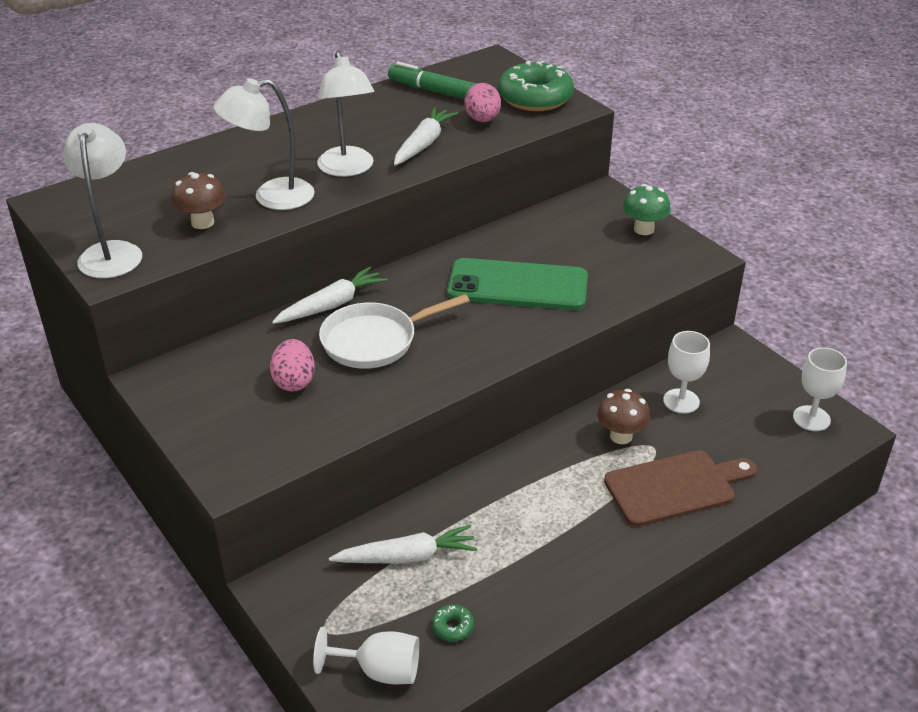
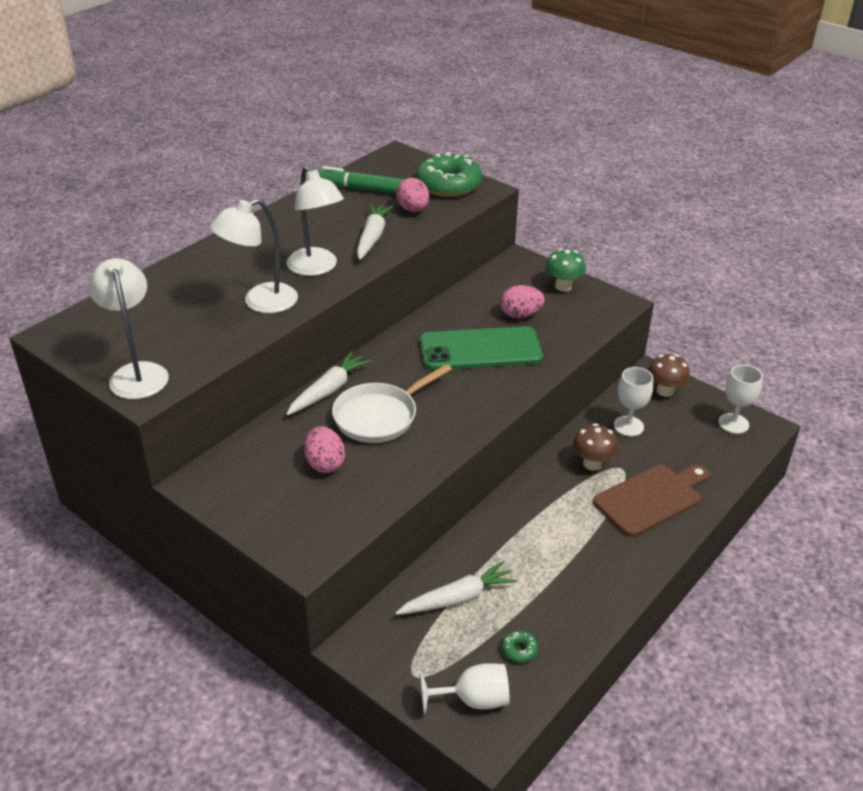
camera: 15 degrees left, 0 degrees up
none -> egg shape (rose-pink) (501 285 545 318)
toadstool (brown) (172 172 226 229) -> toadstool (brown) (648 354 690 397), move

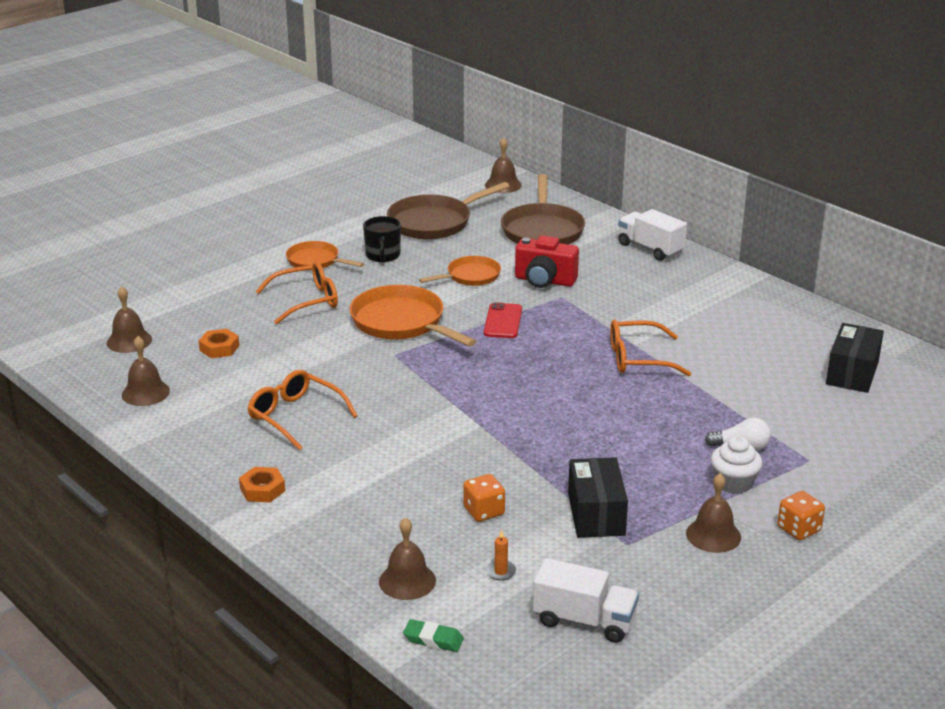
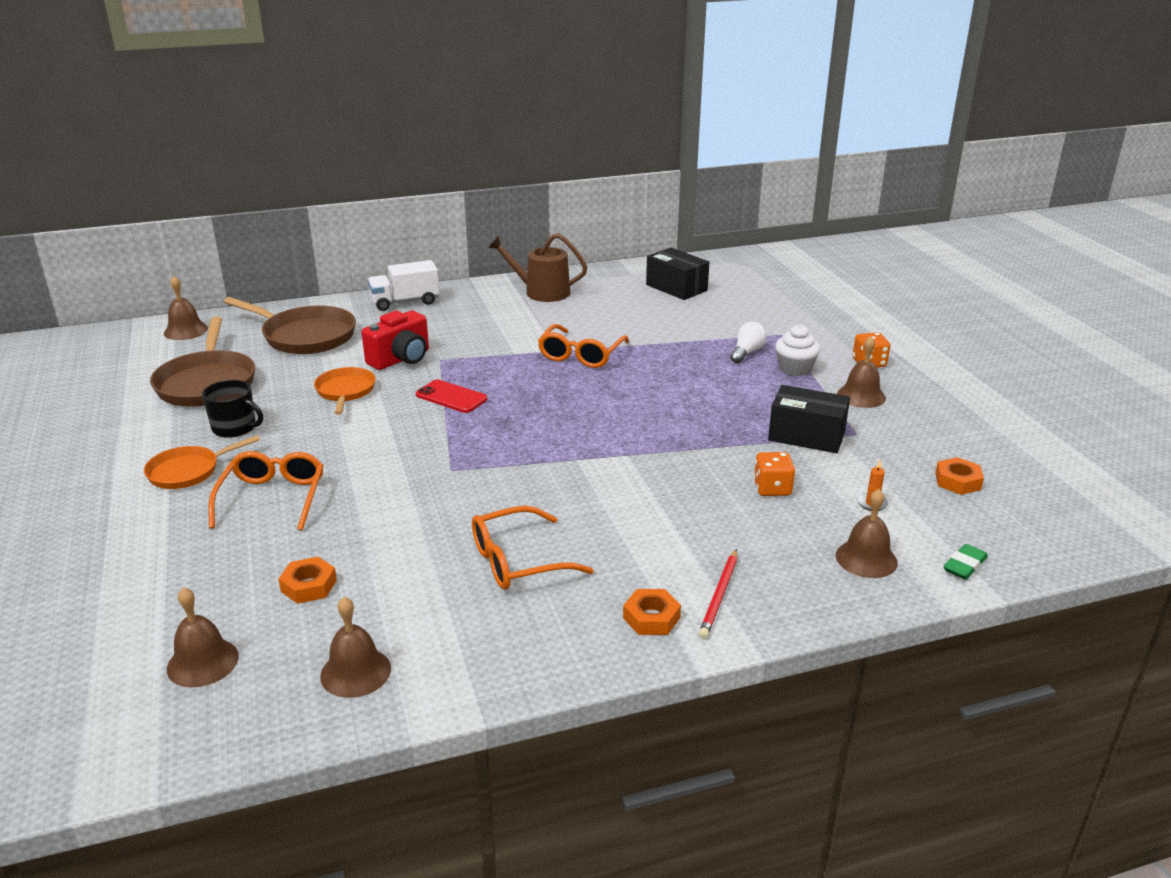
camera: 65 degrees left, 0 degrees up
frying pan (orange-coloured) (349 285 476 347) -> none
none -> watering can (brown) (488 233 587 302)
none -> lead pencil (red) (699 549 737 638)
toy truck (white) (533 558 639 643) -> hex nut (orange-coloured) (935 457 984 495)

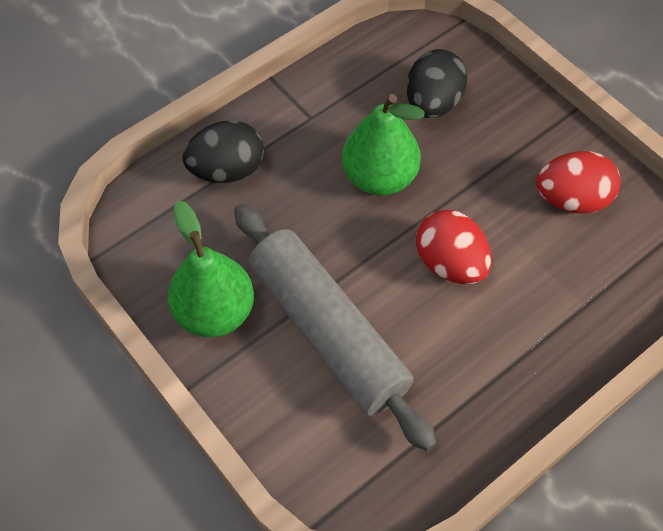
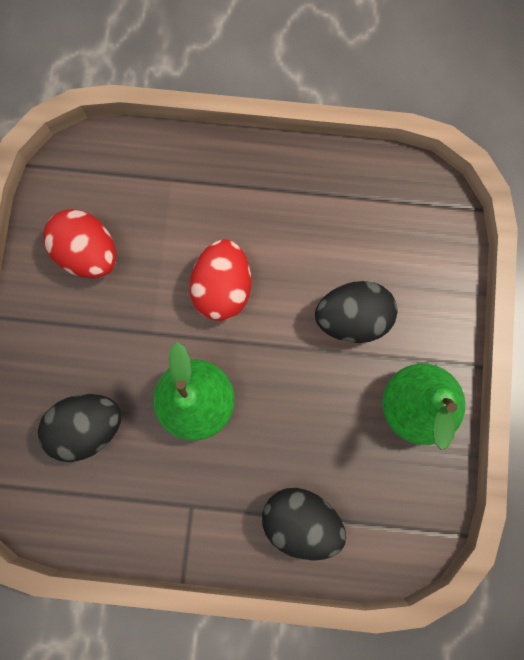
camera: 135 degrees left, 20 degrees up
rolling pin (grey) (234 204 437 452) -> egg shape (black) (315 281 397 343)

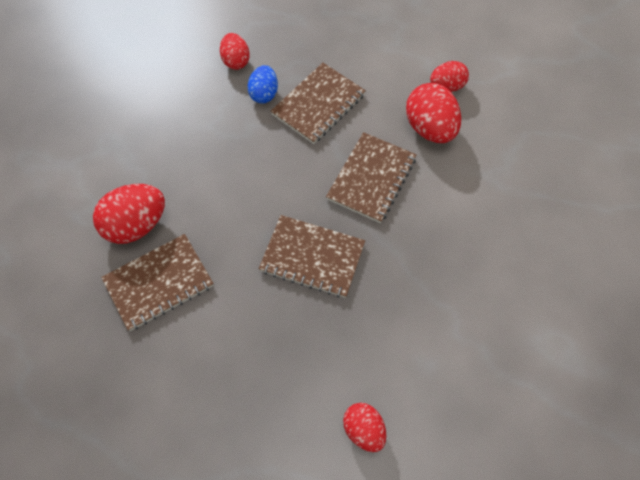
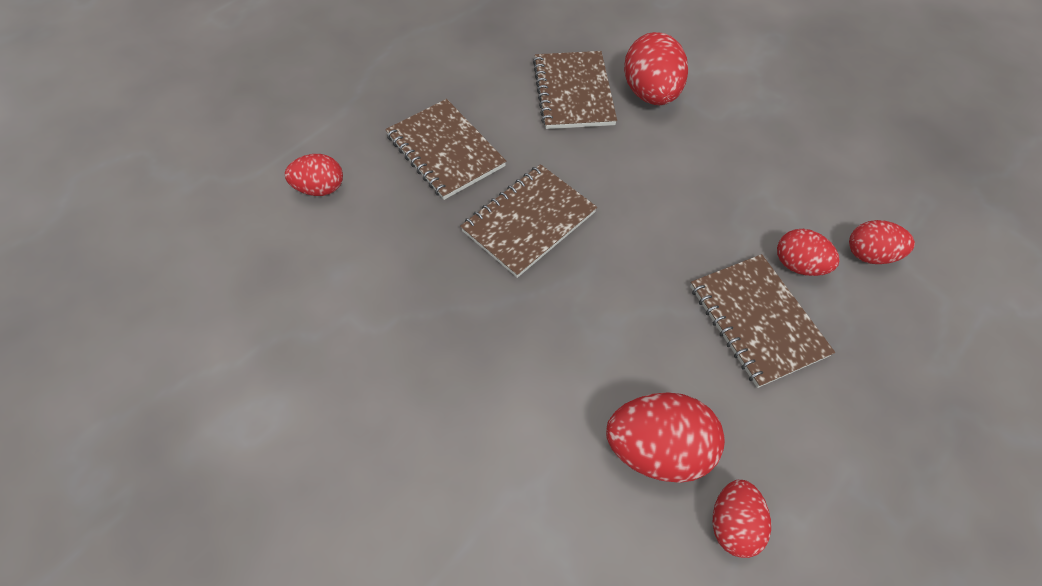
camera: 115 degrees right, 5 degrees down
exercise book (brown) (326 132 417 223) -> exercise book (brown) (385 99 506 200), move
egg shape (blue) (247 65 278 103) -> egg shape (red) (777 229 840 276)

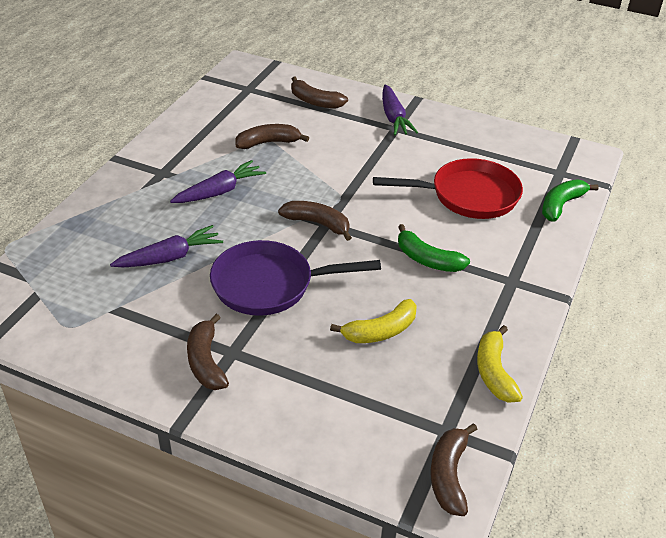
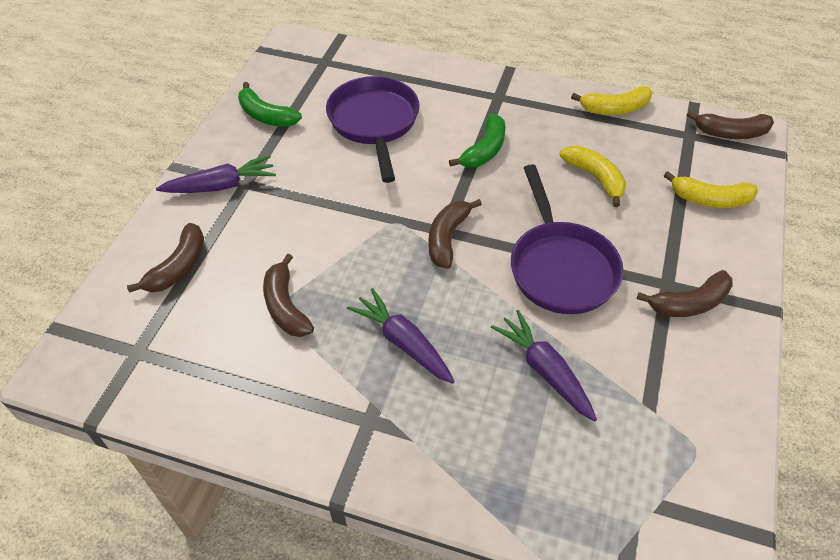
camera: 95 degrees left, 10 degrees up
none -> banana (yellow) (664 171 758 208)
banana (green) (542 179 599 222) -> banana (green) (238 82 302 127), move
frying pan (red) (373 158 523 219) -> frying pan (violet) (326 76 420 183)

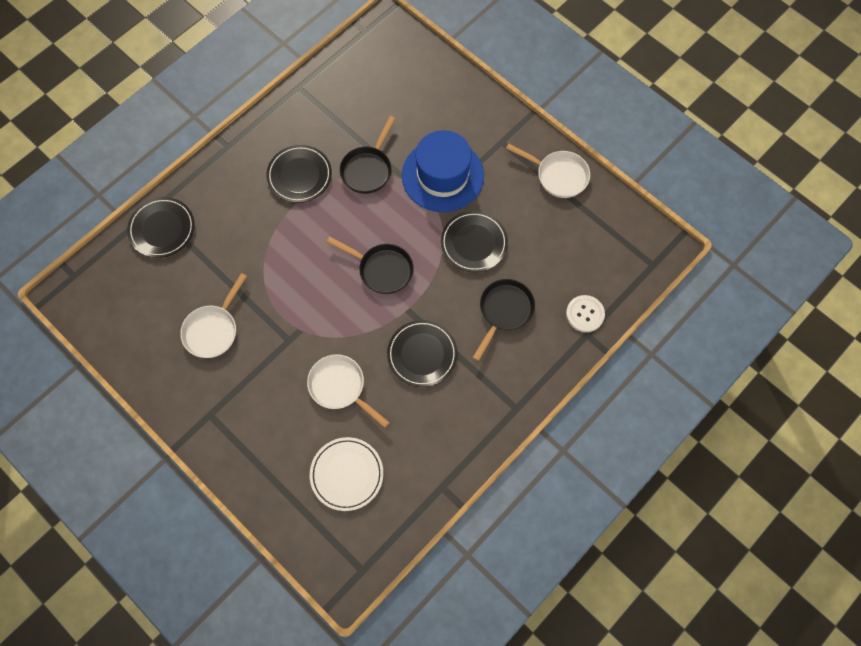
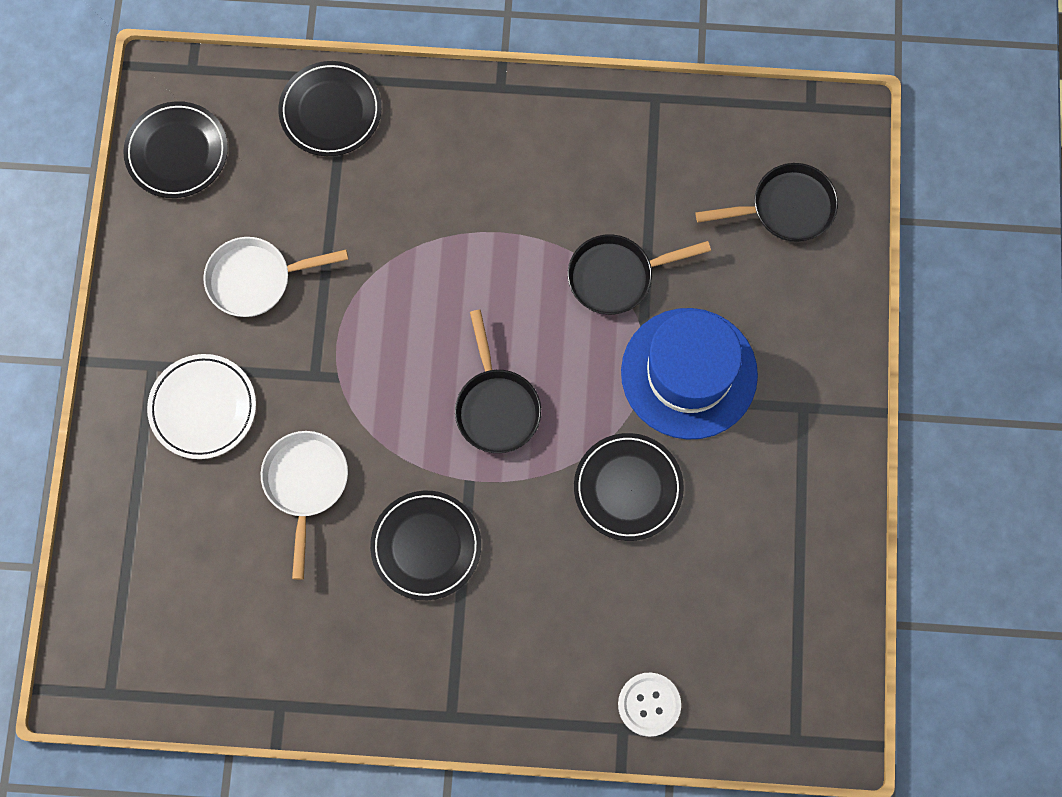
camera: 50 degrees right, 5 degrees up
frying pan (white) (506 143 590 198) -> none
flat dish (black) (266 145 332 203) -> flat dish (black) (123 101 228 198), move
flat dish (white) (310 437 383 511) -> flat dish (white) (147 354 256 459), move
frying pan (black) (473 279 535 361) -> frying pan (black) (695 163 838 242), move

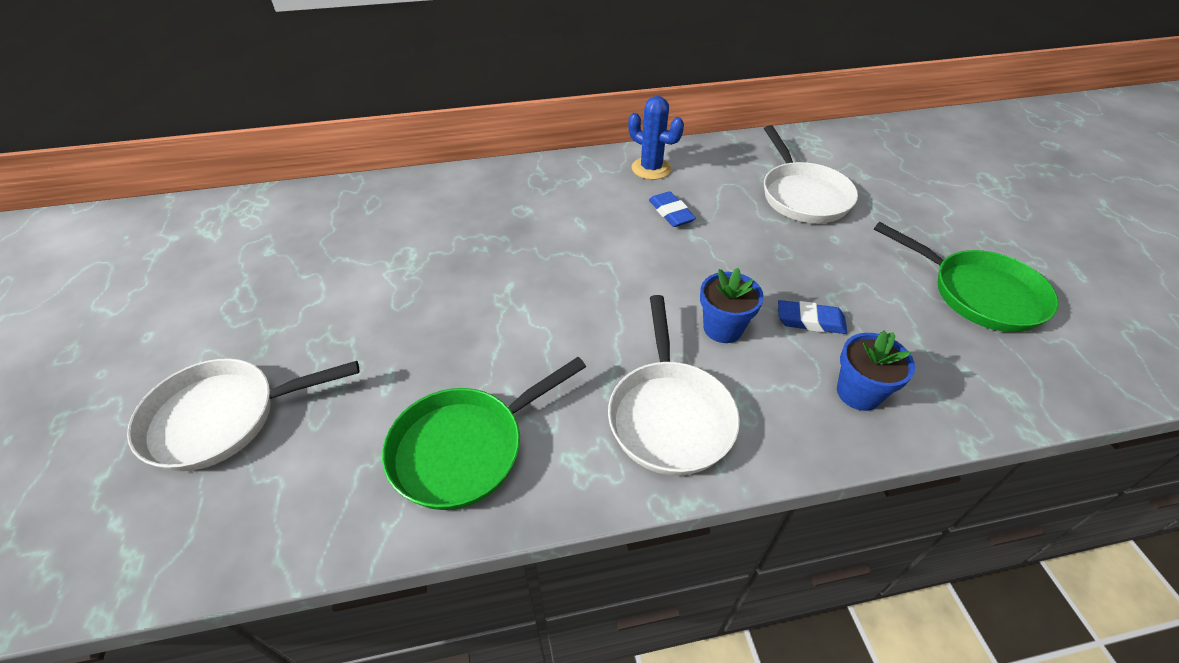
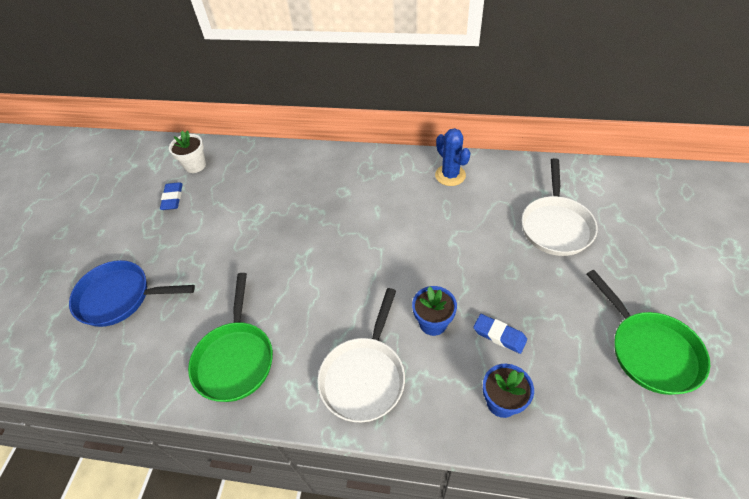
camera: 25 degrees right, 5 degrees up
none -> potted plant (white) (169 130 206 173)
gum eraser (blue) (649 191 696 227) -> gum eraser (blue) (160 182 183 210), move
frying pan (white) (127 358 359 471) -> frying pan (blue) (69 260 195 327)
frying pan (green) (382 357 586 510) -> frying pan (green) (188 273 273 402), 75 degrees counterclockwise

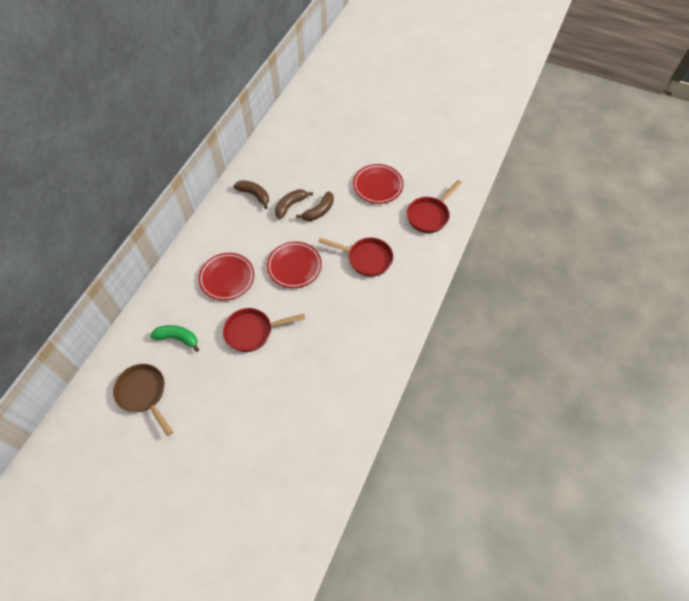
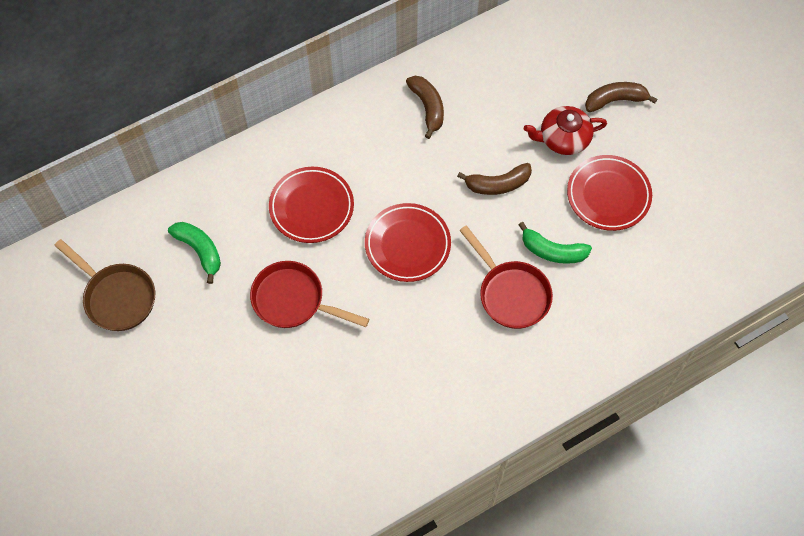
camera: 35 degrees right, 5 degrees up
frying pan (red) (407 180 462 233) -> none
none -> banana (green) (518 222 592 264)
none -> china teapot (red) (524 106 607 155)
banana (brown) (275 189 313 219) -> banana (brown) (585 82 657 112), move
frying pan (brown) (113 364 173 436) -> frying pan (brown) (54 239 155 331), 135 degrees clockwise

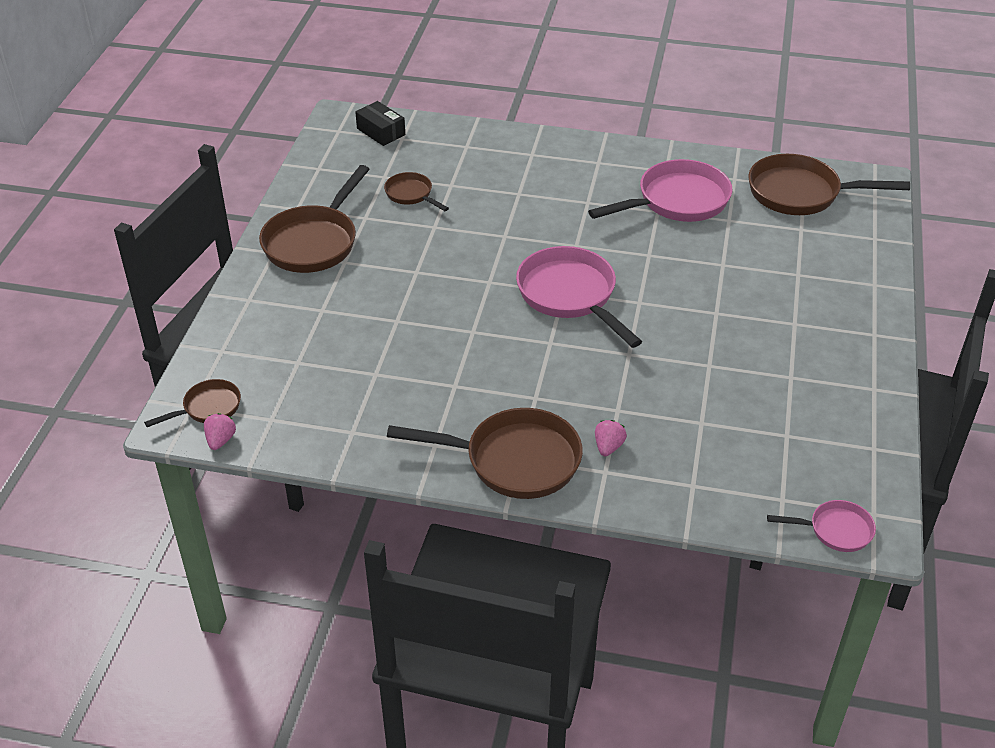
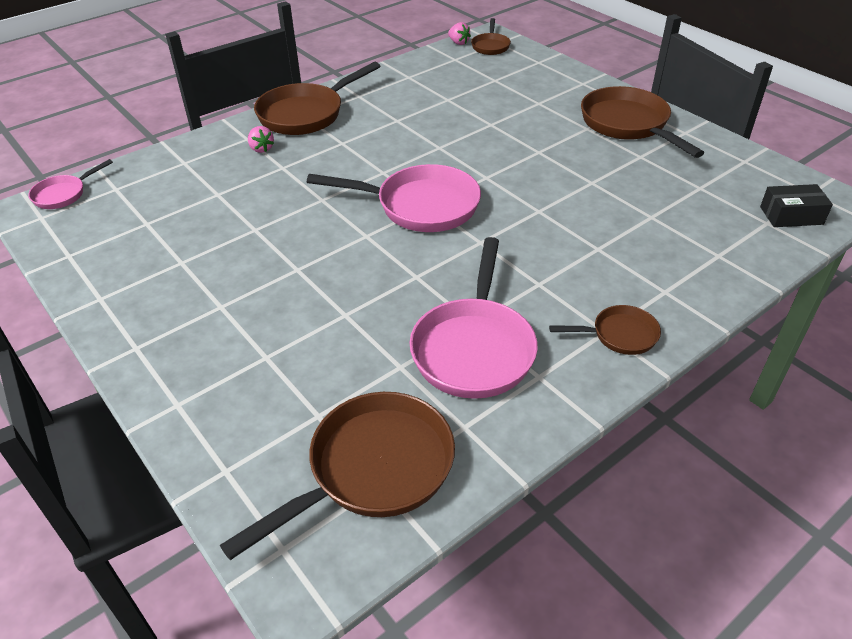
camera: 130 degrees right, 0 degrees up
frying pan (brown) (384 172 449 211) -> frying pan (brown) (549 305 661 355), move

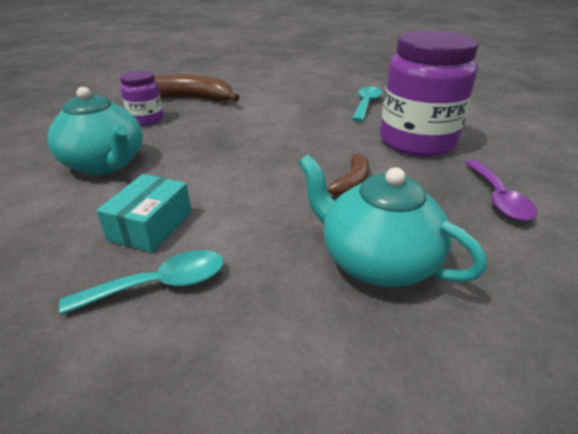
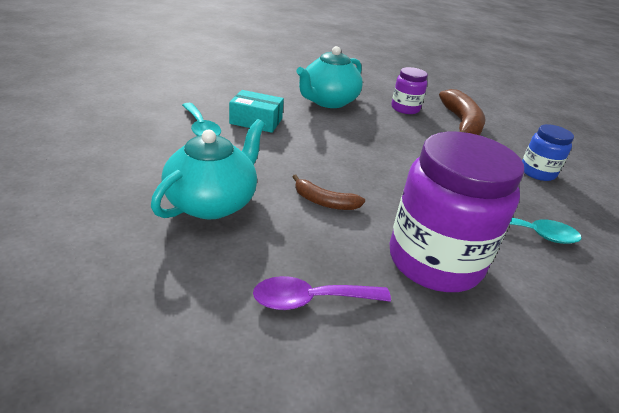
camera: 80 degrees right, 0 degrees up
none -> jam jar (blue) (522 124 574 181)

